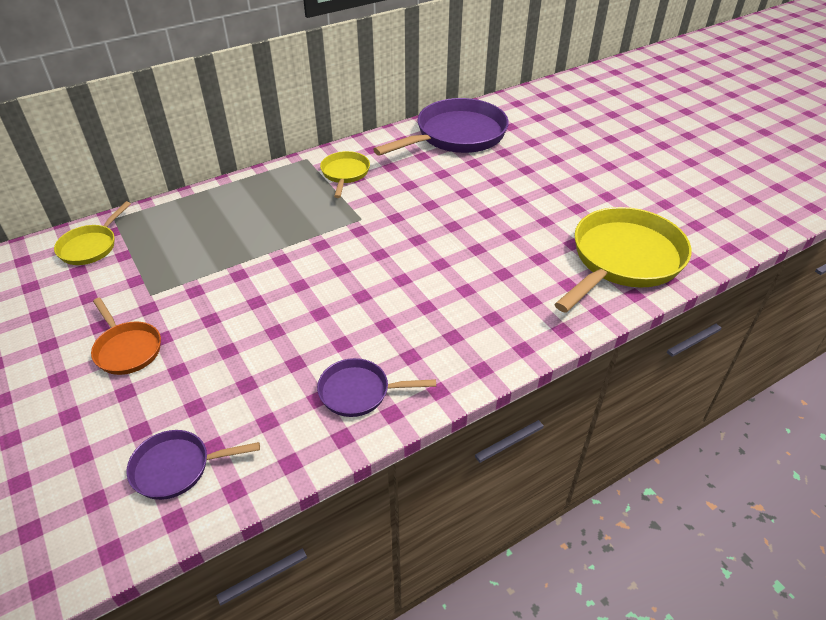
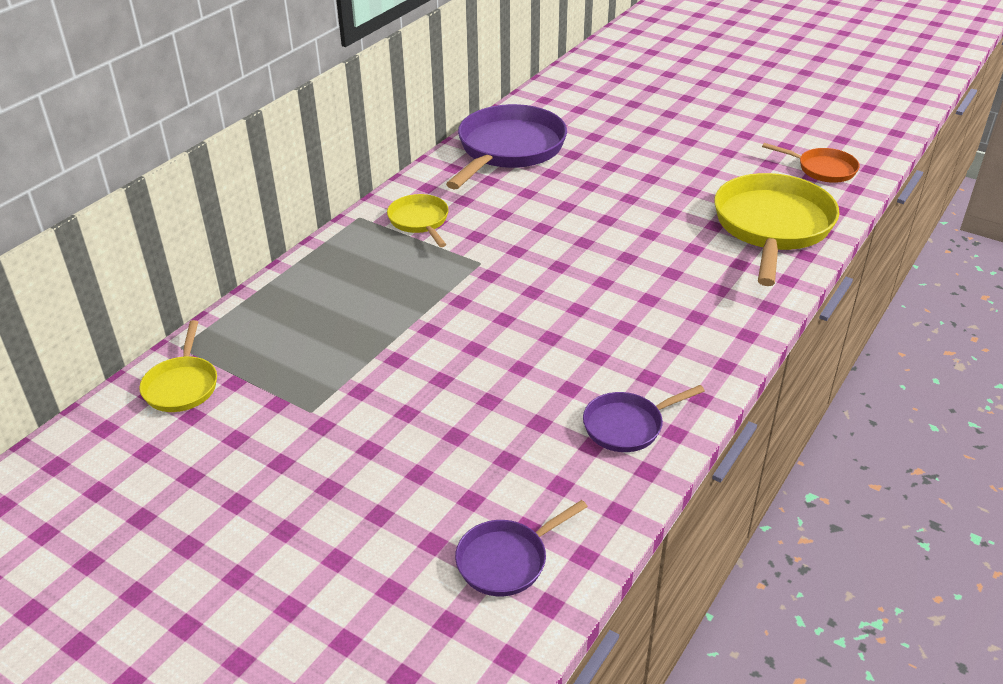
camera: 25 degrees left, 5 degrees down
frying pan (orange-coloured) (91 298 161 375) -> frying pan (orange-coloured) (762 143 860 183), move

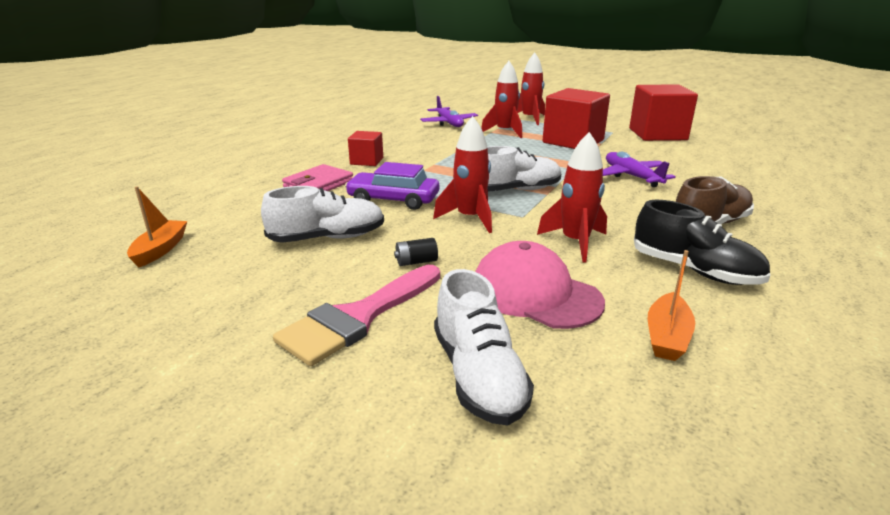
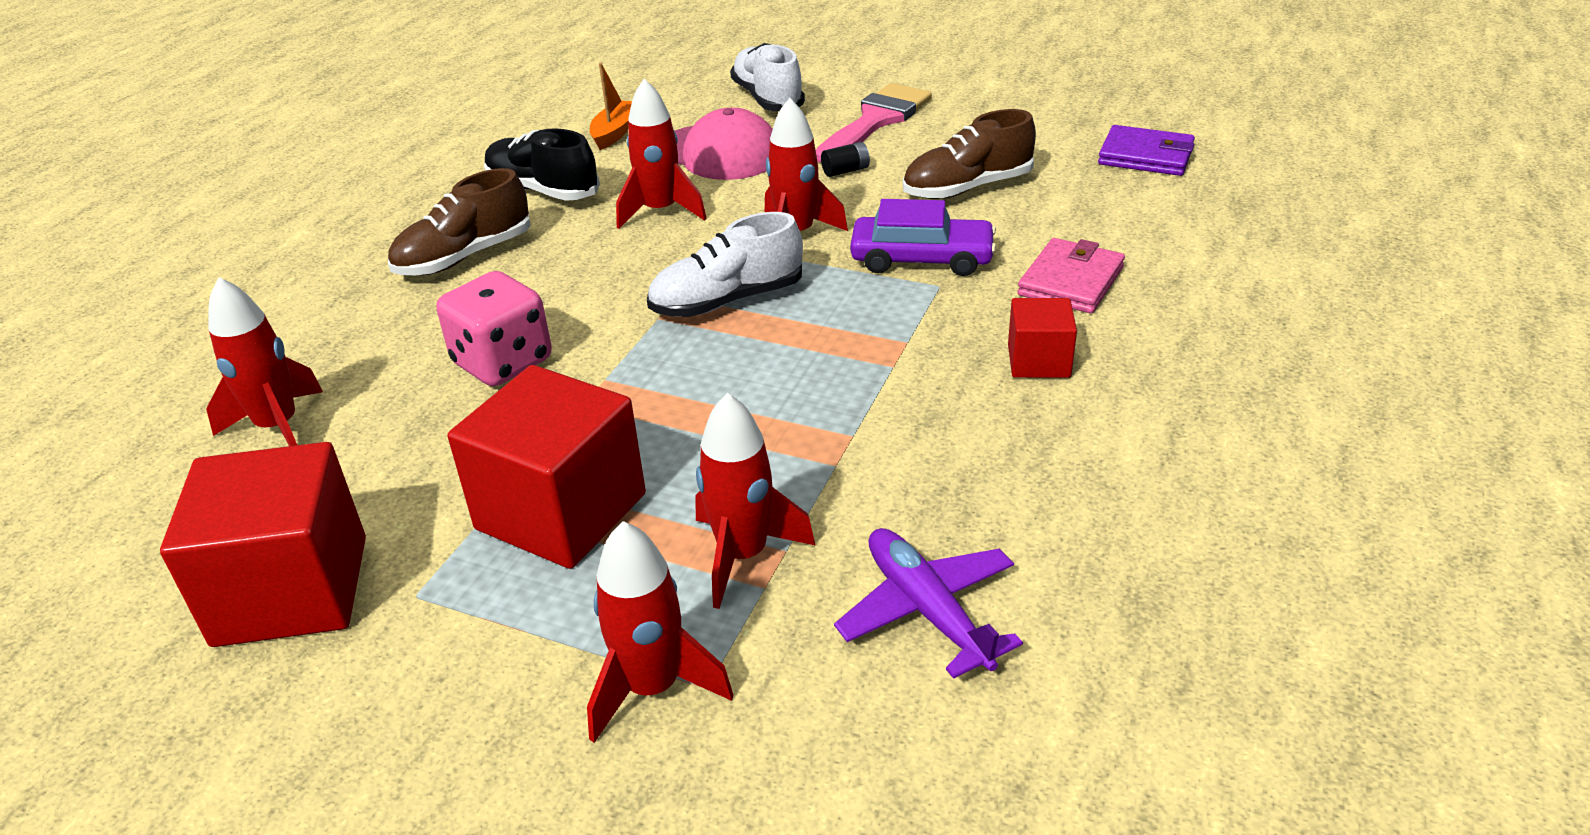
camera: 175 degrees right, 10 degrees up
none -> spaceship (red) (206 277 323 446)
boat (orange-coloured) (127 186 187 268) -> billfold (violet) (1098 125 1195 176)
toy plane (violet) (603 152 676 187) -> die (rose-pink) (436 271 552 386)
sneaker (white) (261 186 384 243) -> sneaker (brown) (903 109 1036 199)

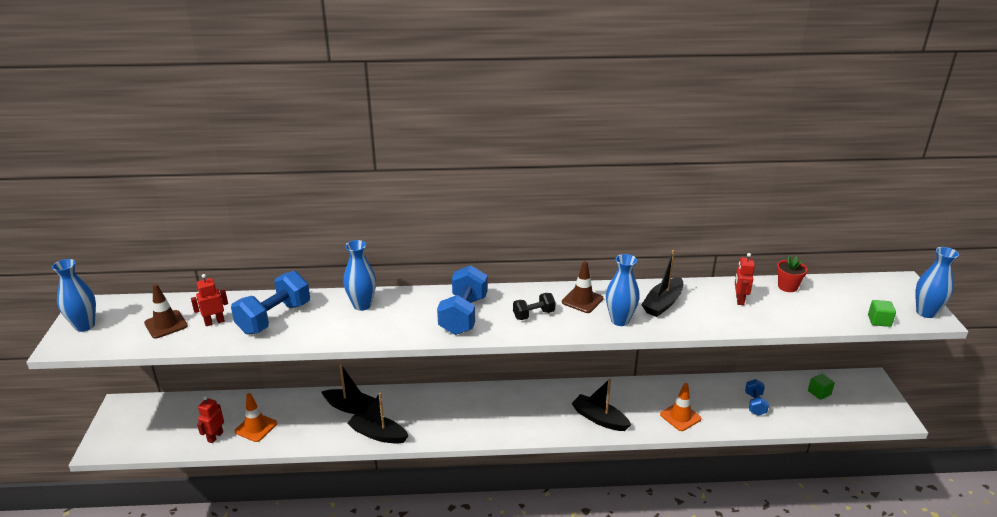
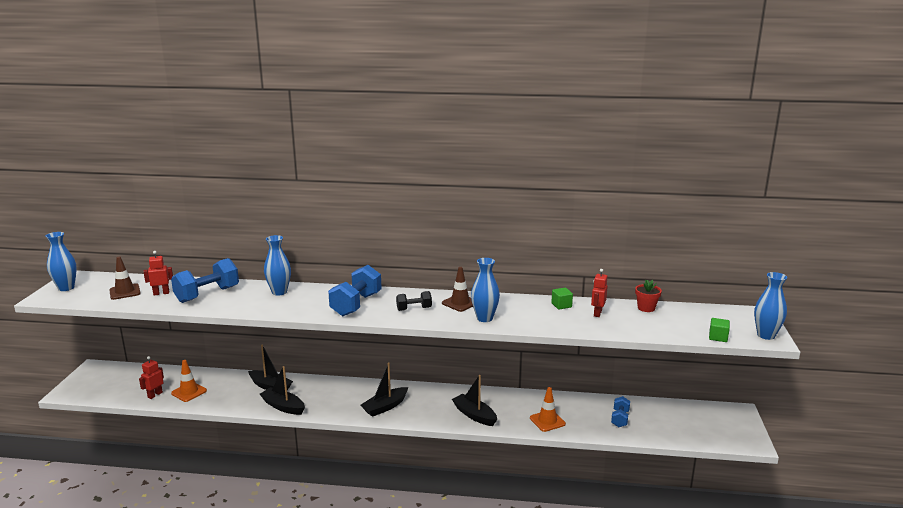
camera: 10 degrees right, 10 degrees down
boat (black) (641 250 683 317) -> boat (black) (361 363 408 417), move
cube (green) (808 374 835 400) -> cube (green) (551 288 573 309), move

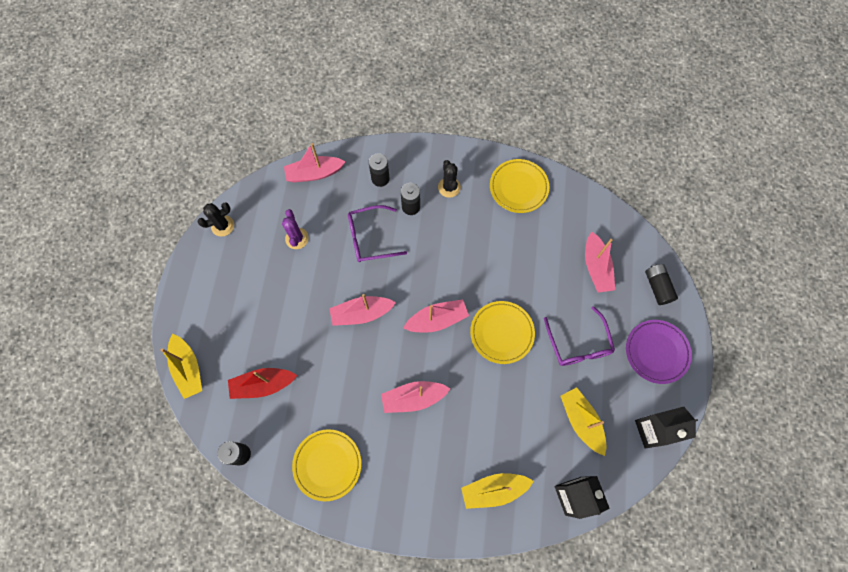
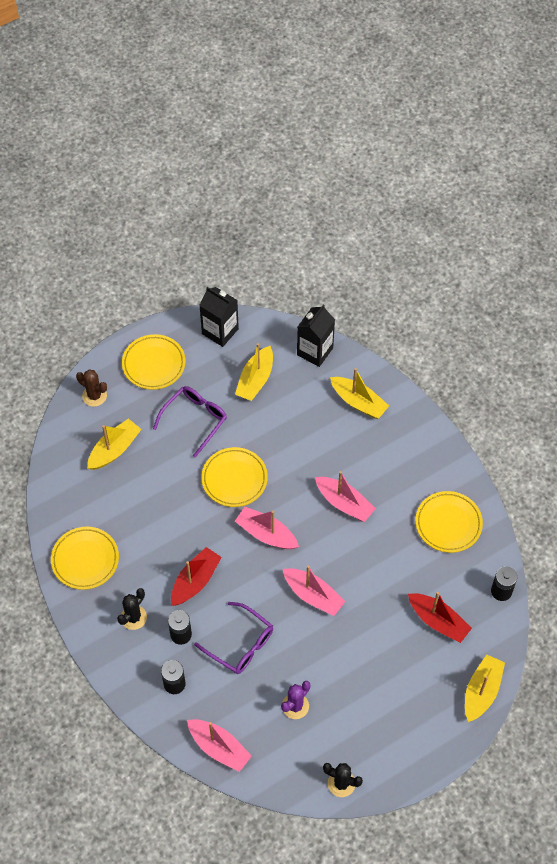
camera: 130 degrees left, 10 degrees down
none -> boat (red) (171 547 222 606)
AA battery (black) (645 264 678 305) -> saguaro cactus (brown) (76 369 107 407)
boat (rose-pink) (585 231 615 293) -> boat (yellow) (87 419 142 470)
flat dish (violet) (626 320 692 384) -> flat dish (yellow) (122 334 186 390)

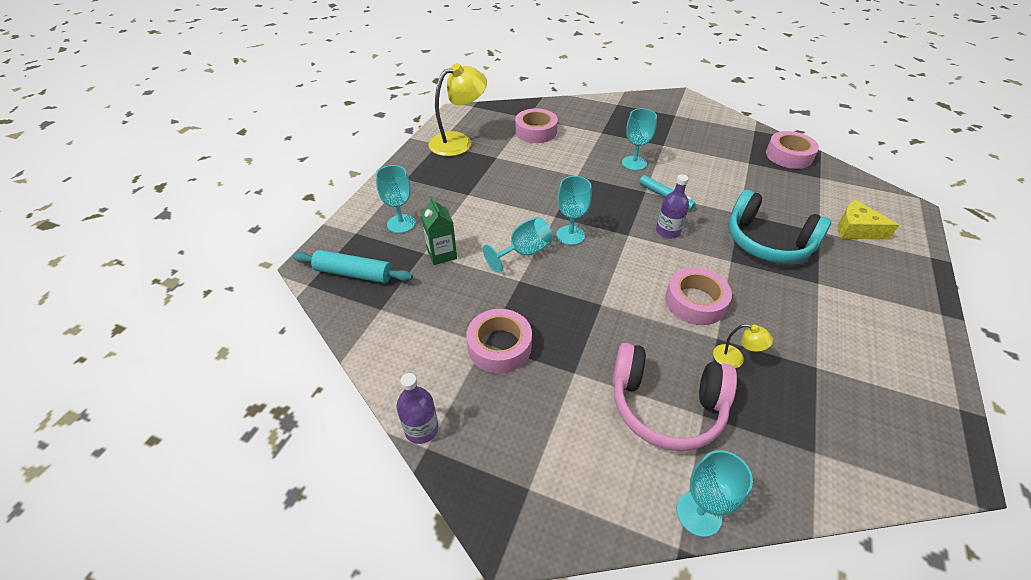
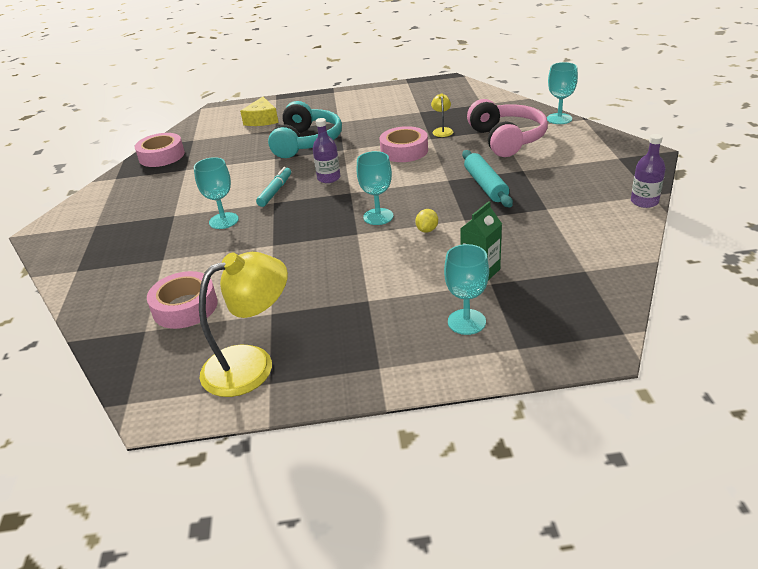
camera: 115 degrees left, 10 degrees down
sticky tape (rose-pink) (467 309 532 373) -> none
rolling pin (turquoise) (293 250 413 283) -> rolling pin (turquoise) (462 150 513 207), move
goblet (turquoise) (483 217 553 273) -> citrus fruit (yellow) (415 209 438 233)
lamp (yellow) (428 63 487 156) -> lamp (yellow) (199 252 288 397), 120 degrees clockwise

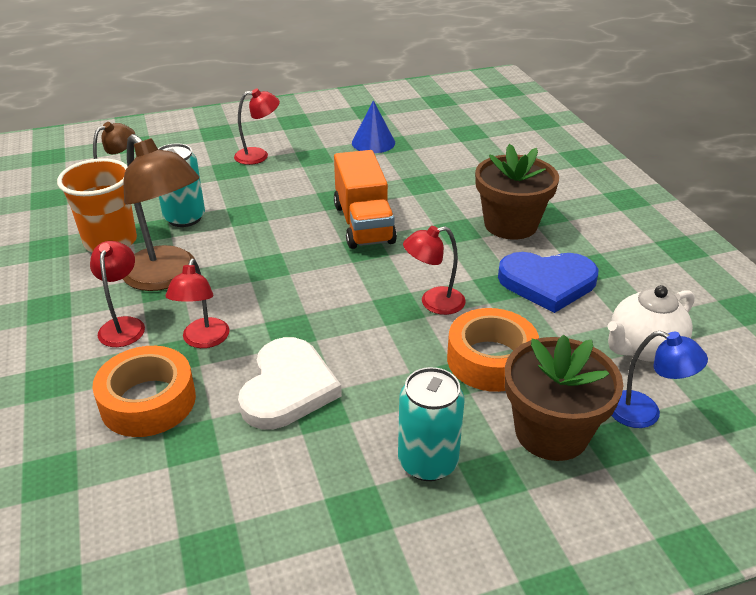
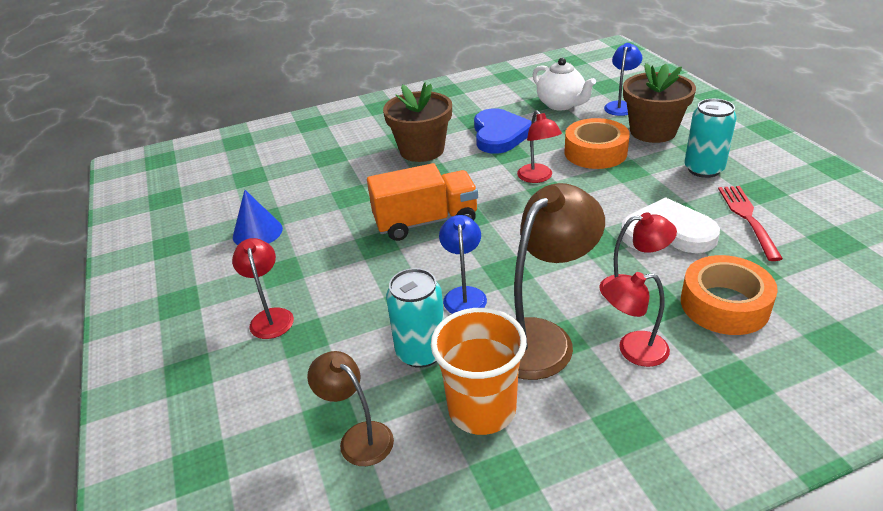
camera: 90 degrees left, 0 degrees up
none -> lamp (blue) (439 215 487 314)
none -> dinner fork (red) (718 186 783 261)

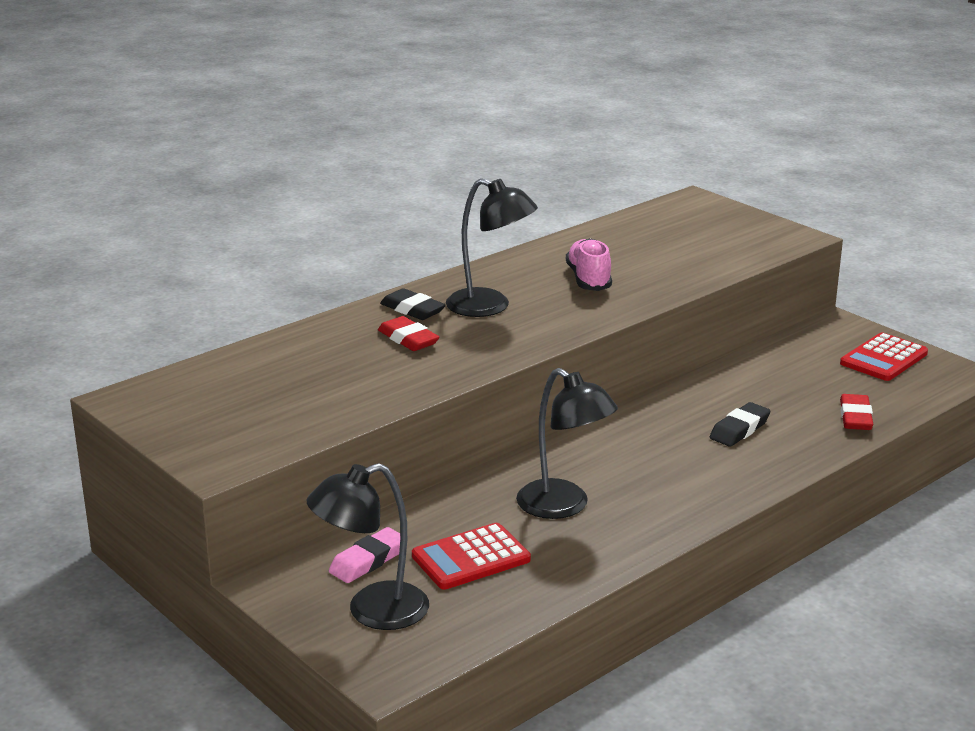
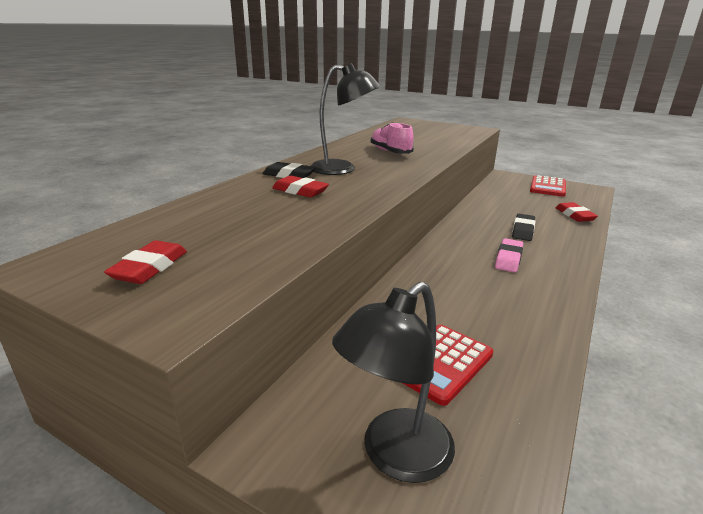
camera: 20 degrees left, 0 degrees up
lamp (black) (516 368 618 519) -> none
none -> gum eraser (red) (104 240 187 284)
gum eraser (rose-pink) (329 527 400 583) -> gum eraser (rose-pink) (495 238 523 272), move

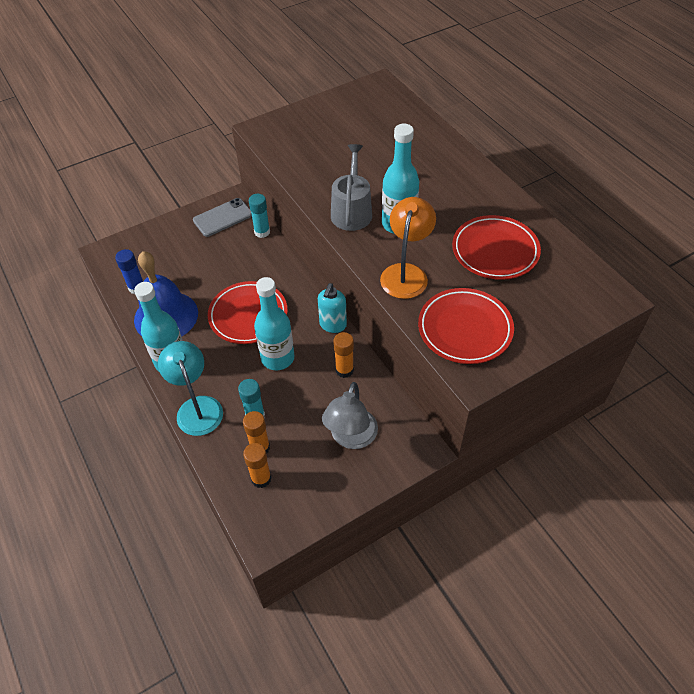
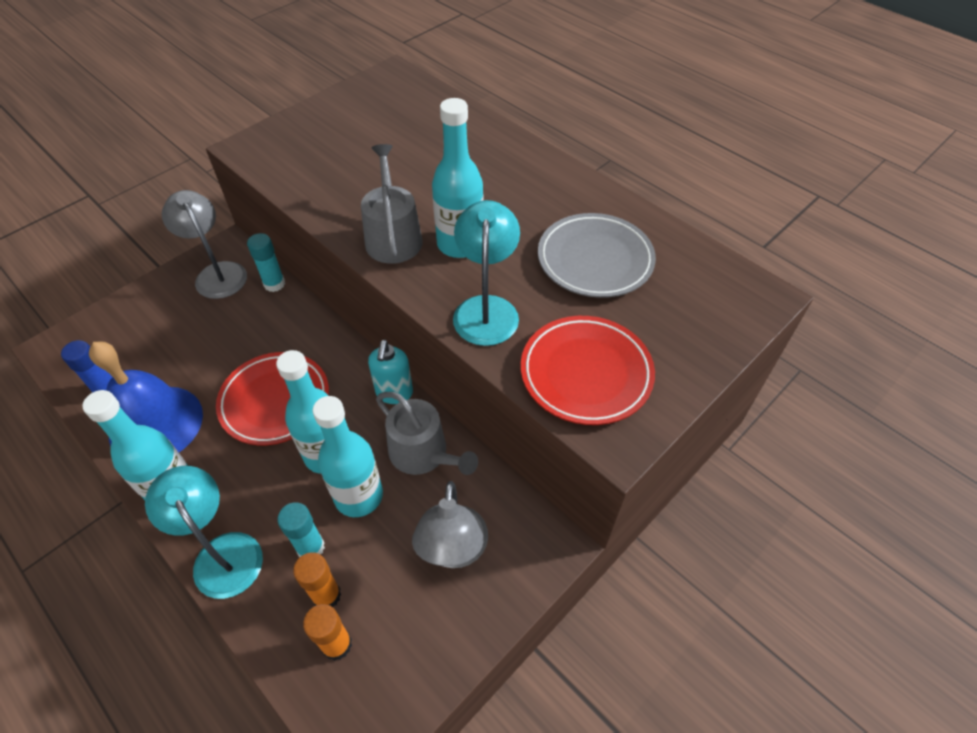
camera: 15 degrees left, 0 degrees up
none -> drink bottle (turquoise) (312 396 383 517)
smartphone (grey) (193 198 252 237) -> lamp (grey) (162 190 247 299)
glue stick (orange-coloured) (333 332 354 378) -> watering can (grey) (376 392 478 475)
lamp (orange-coloured) (380 197 436 299) -> lamp (turquoise) (453 200 520 346)
flat dish (red) (452 215 541 280) -> flat dish (grey) (538 213 656 298)

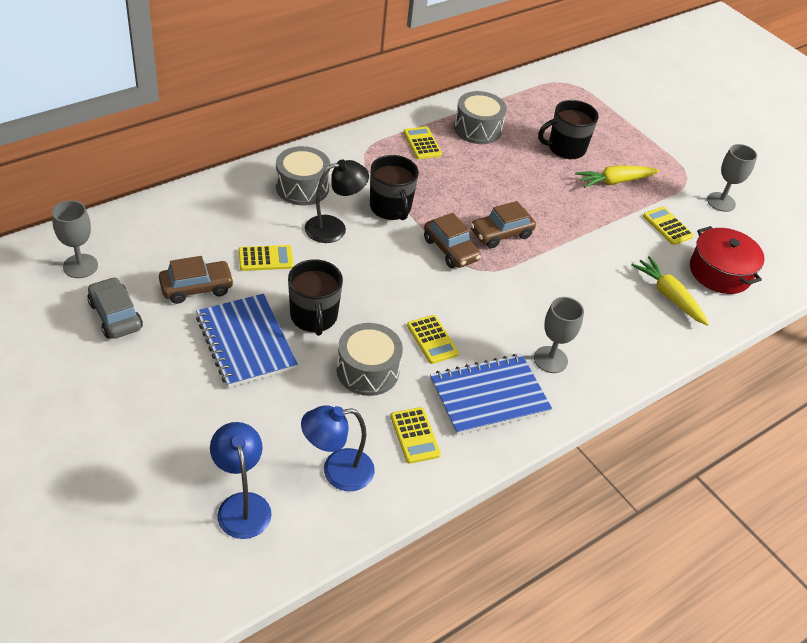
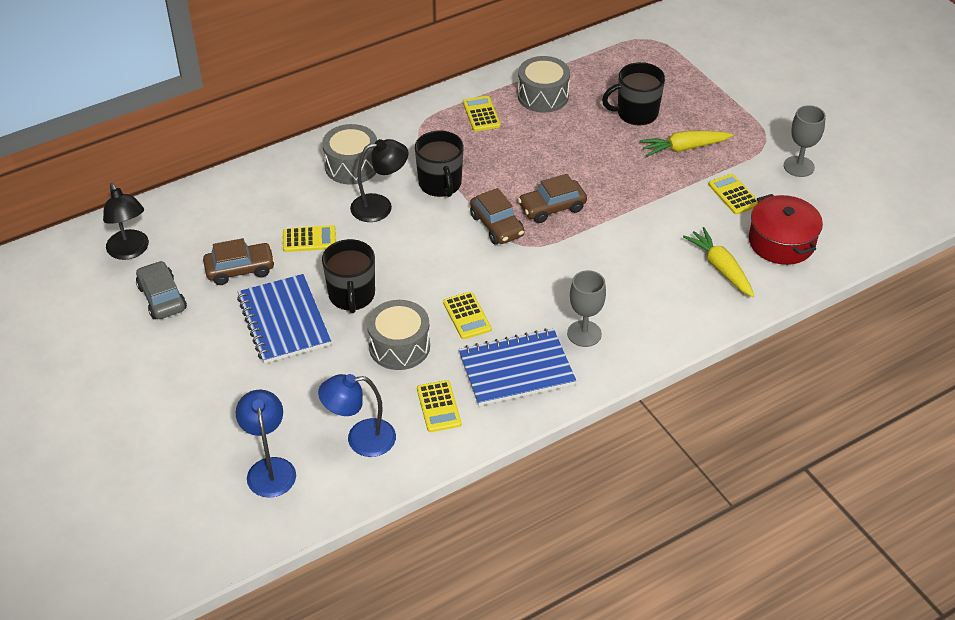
camera: 10 degrees right, 0 degrees up
goblet (grey) (52 200 98 278) -> lamp (black) (103 183 149 260)

